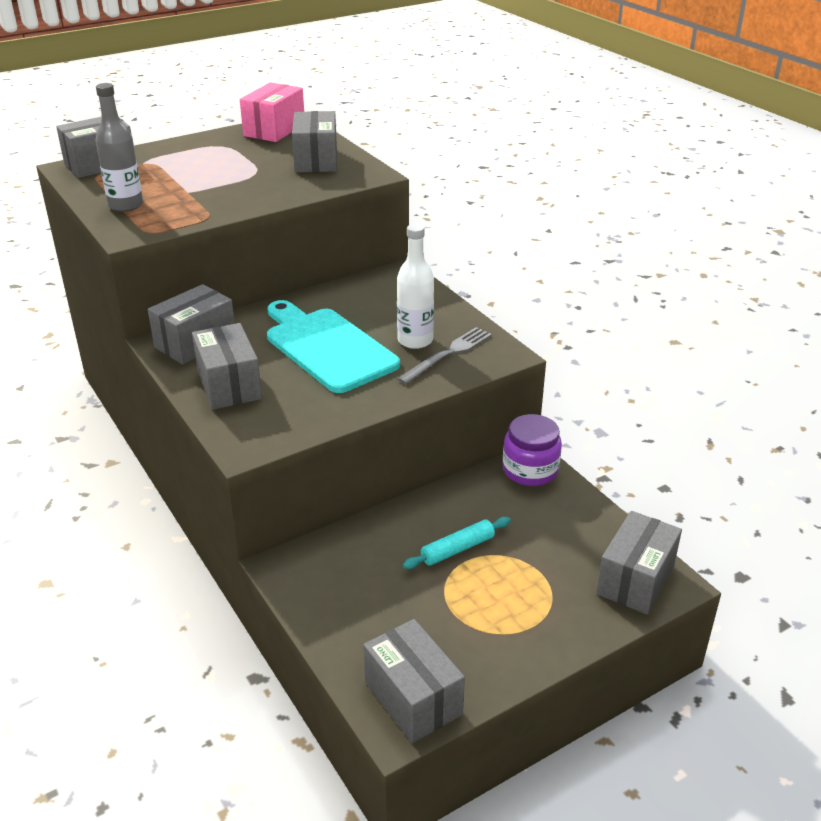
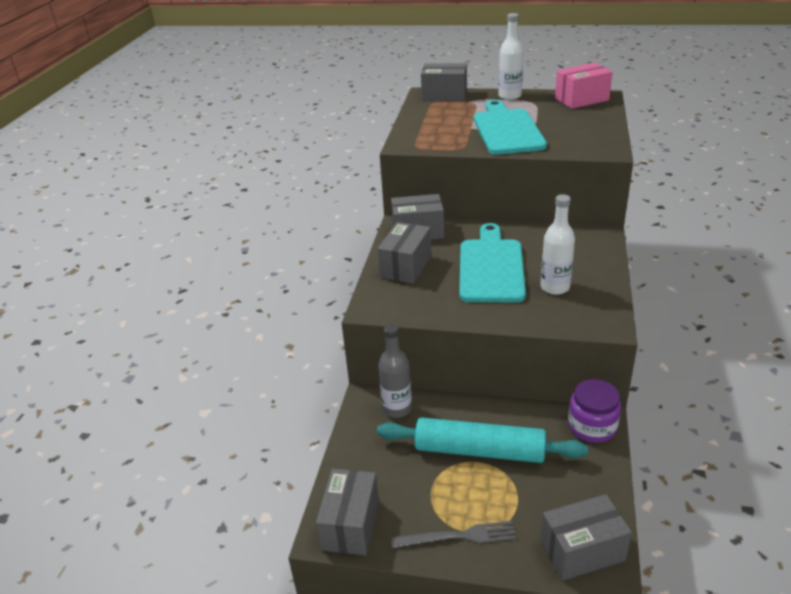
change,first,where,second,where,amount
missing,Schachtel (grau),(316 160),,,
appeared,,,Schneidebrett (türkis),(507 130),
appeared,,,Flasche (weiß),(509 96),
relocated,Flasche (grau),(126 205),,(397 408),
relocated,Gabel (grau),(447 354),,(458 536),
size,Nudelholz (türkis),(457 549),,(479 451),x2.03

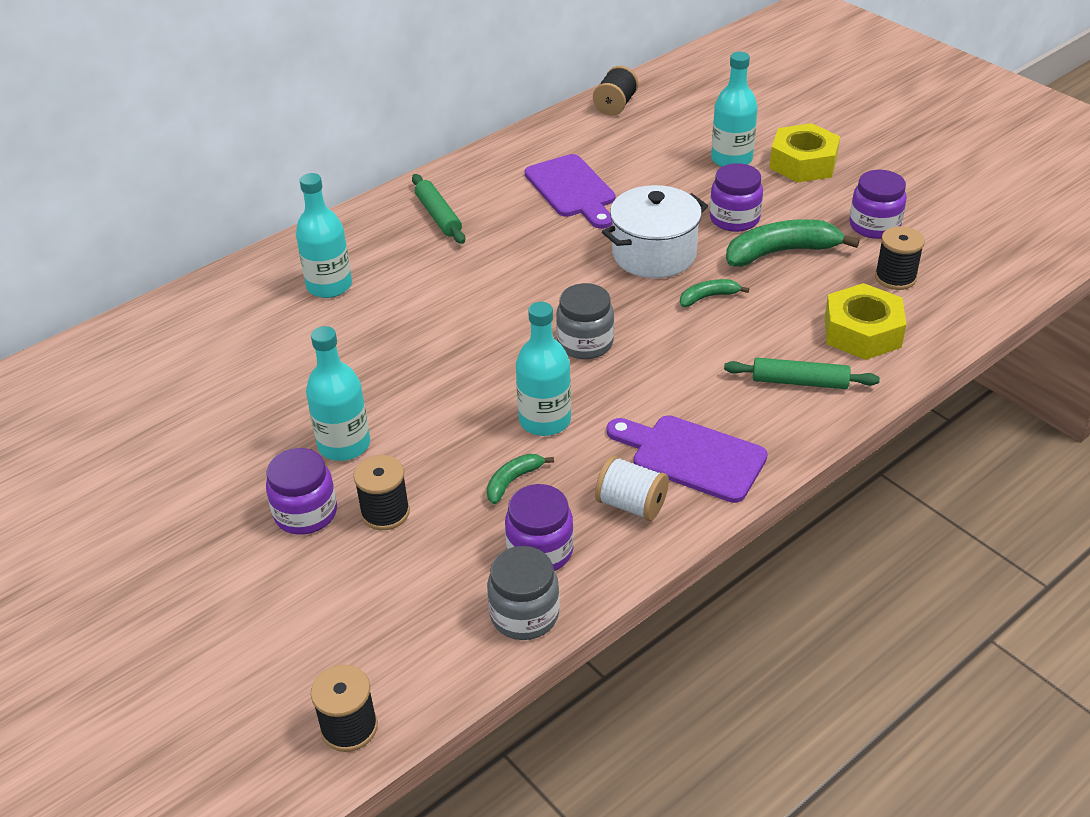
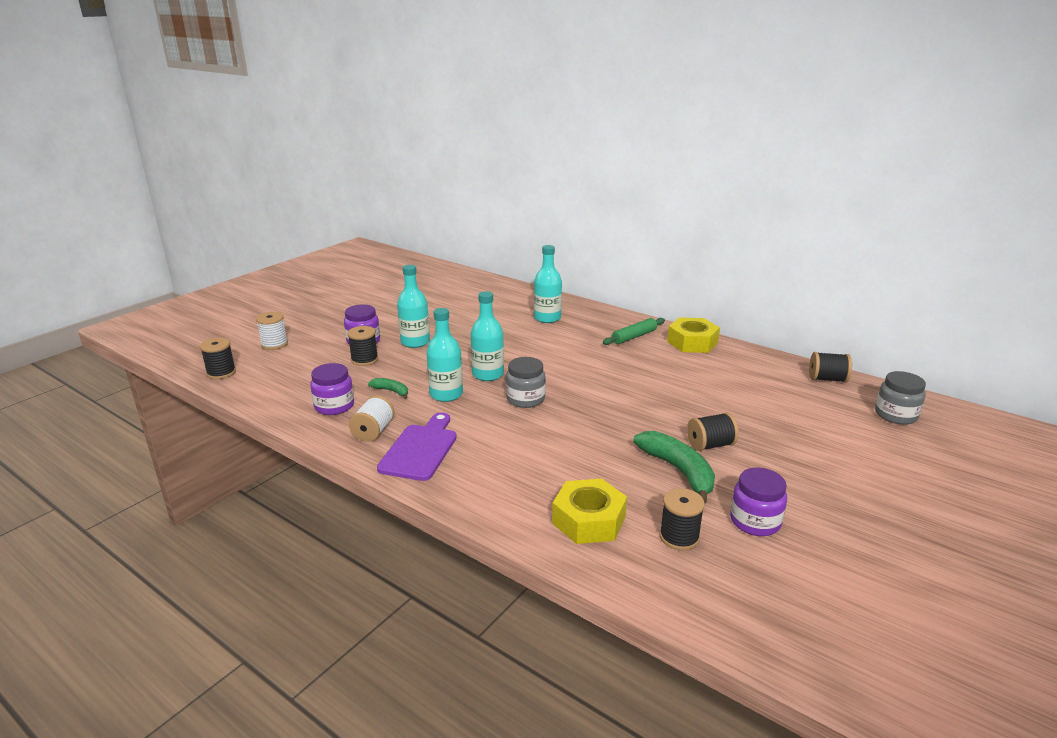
change,first,where,second,where,amount
missing,Schneidebrett (lila),(572 190),,,
missing,Kochtopf (weiß),(654 254),,,
missing,Banane (grün),(708 297),,,
missing,Nudelholz (grün),(799 382),,,
appeared,,,Garnrolle (weiß),(274 344),
relocated,Einmachglas (grau),(524 615),,(895 415),
relocated,Flasche (türkis),(731 159),,(488 374),
relocated,Sechskantmutter (gelb),(803 163),,(692 342),
exchanged,Einmachglas (lila),(734 219),Garnrolle (schwarz),(710 445),

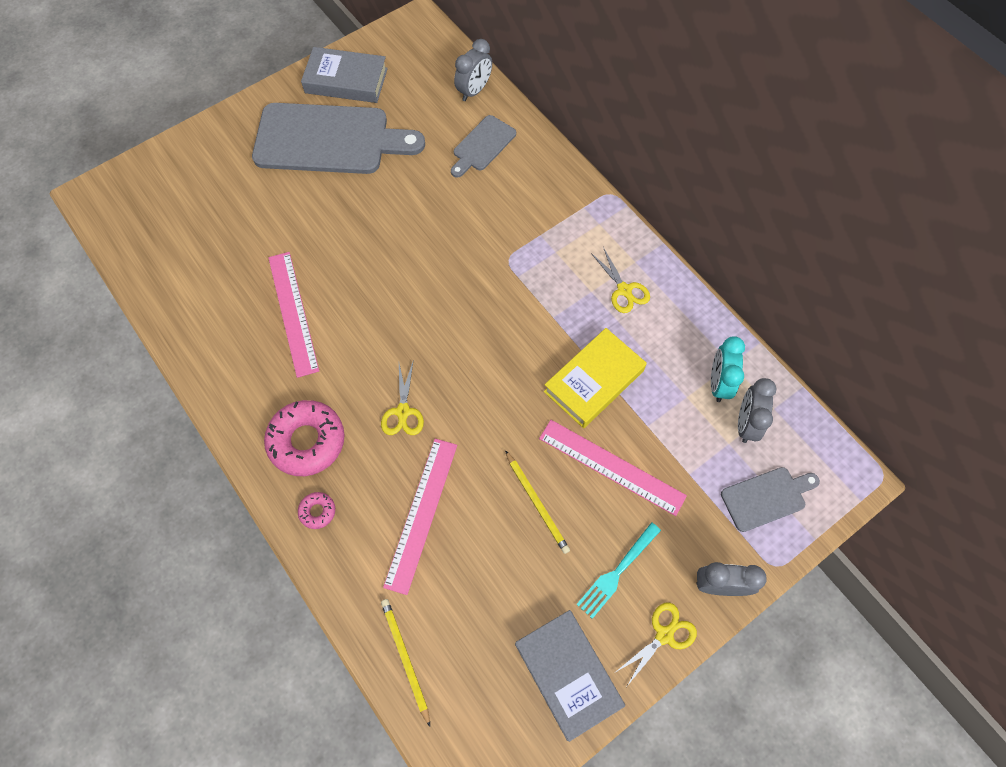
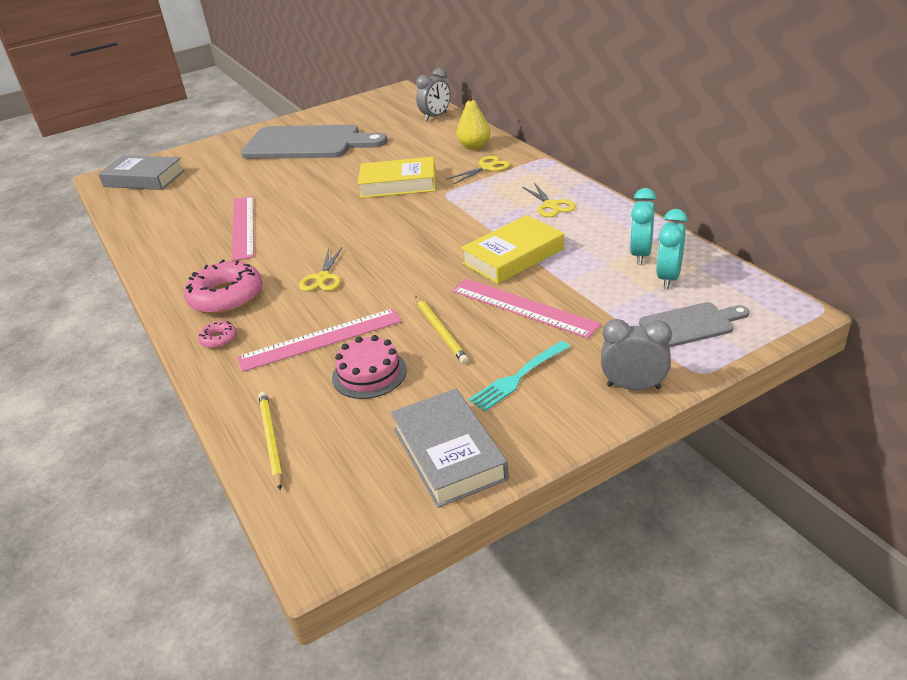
change,first,where,second,where,amount
missing,Schneidebrett (grau),(482 145),,,
appeared,,,Kuchen (rosa),(369 373),
appeared,,,Buch (gelb),(398 184),
appeared,,,Birne (gelb),(474 146),
relocated,Buch (grau),(346 81),,(144 179),
relocated,Schere (gelb),(664 635),,(486 168),
colour,Wecker (grau),(746 423),Wecker (türkis),(668 278),
spun,Lineal (rosa),(421 514),,(320 339),45 degrees clockwise

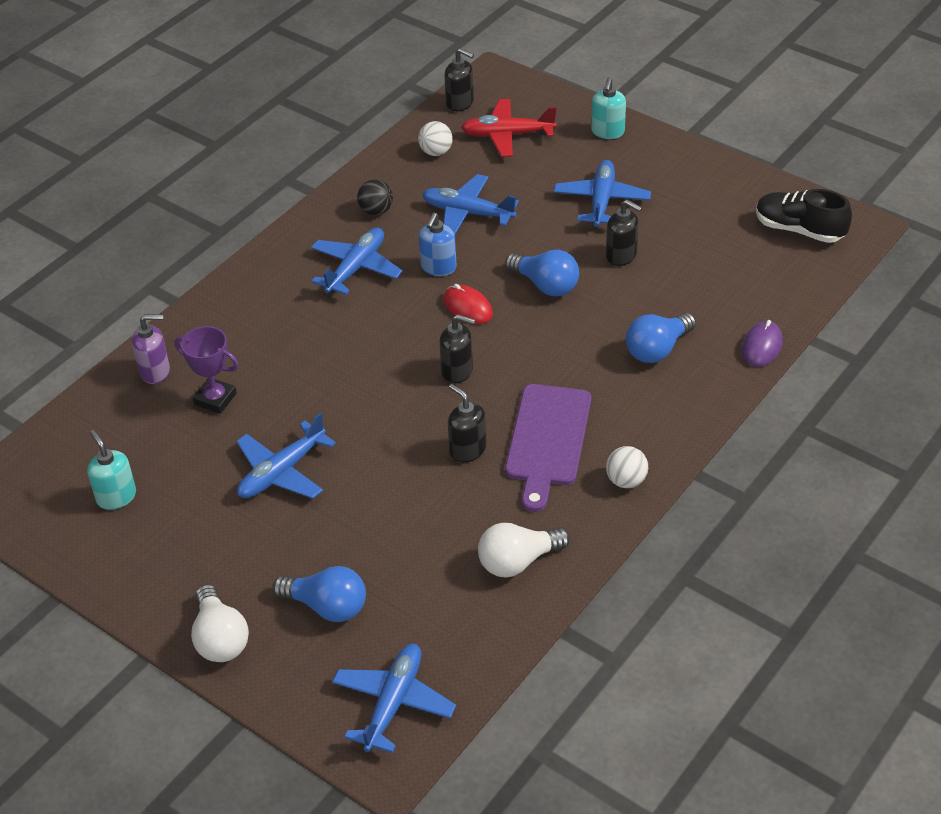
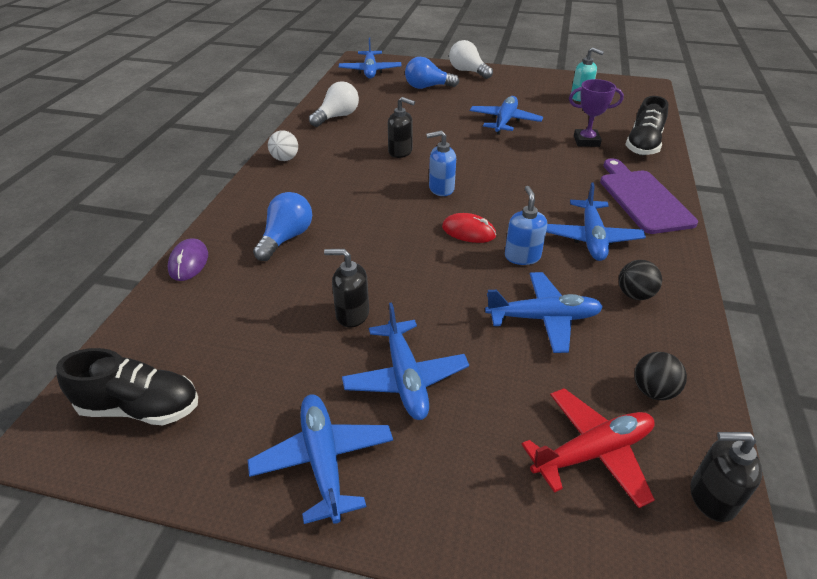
change,first,where,second,where,amount
missing,Glühbirne (blau),(545 285),,,
missing,Seifenspender (türkis),(607 132),,,
appeared,,,Flugzeug (blau),(323 460),
relocated,Schneidebrett (lila),(547 440),,(642 198),
exchanged,Seifenspender (lila),(155 371),Schuh (schwarz),(643 145),
colour,Ball (weiß),(436 152),Ball (schwarz),(653 391),
colour,Seifenspender (schwarz),(457 371),Seifenspender (blau),(441 189),

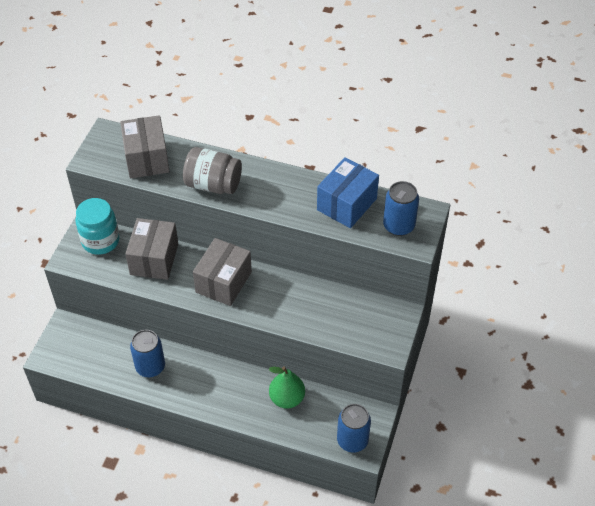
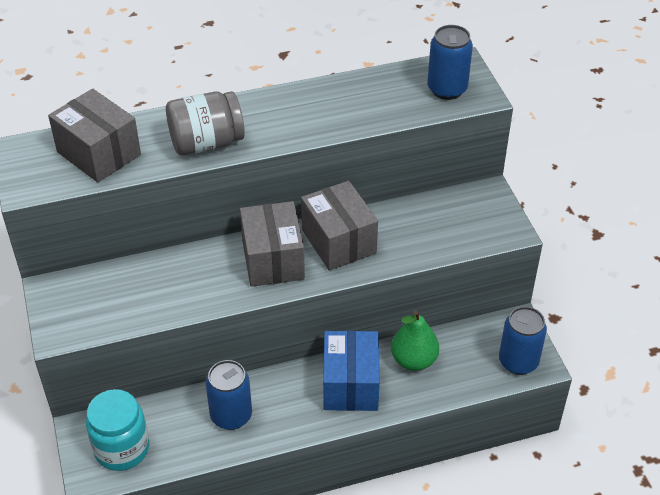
change,first,where,second,where,amount
relocated,Einmachglas (türkis),(100 241),,(122 449),
relocated,Schachtel (grau),(154 259),,(339 241),
relocated,Schachtel (blau),(347 204),,(350 384),

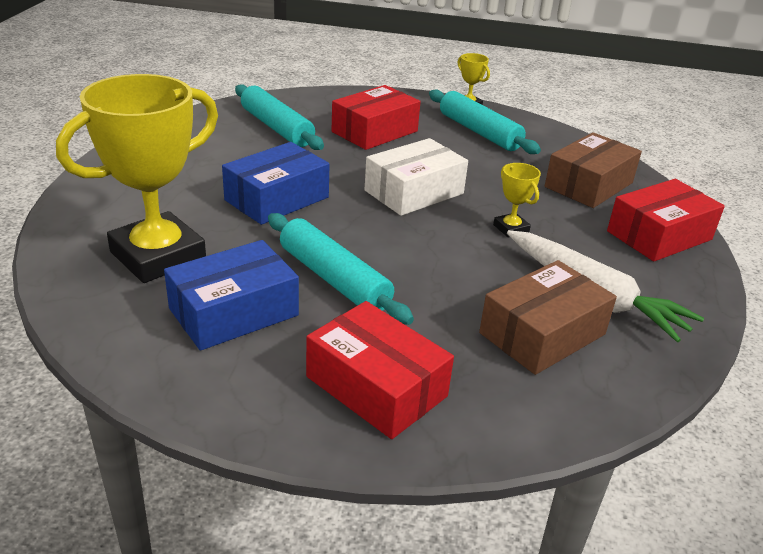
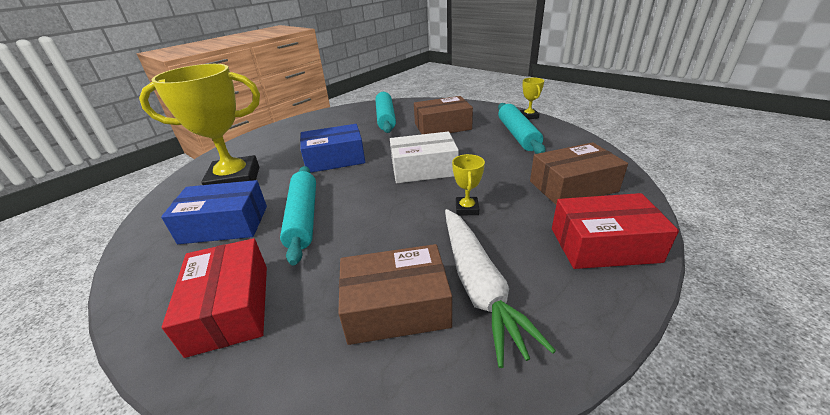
change,first,where,second,where,amount
colour,Schachtel (rot),(374 131),Schachtel (braun),(442 126),

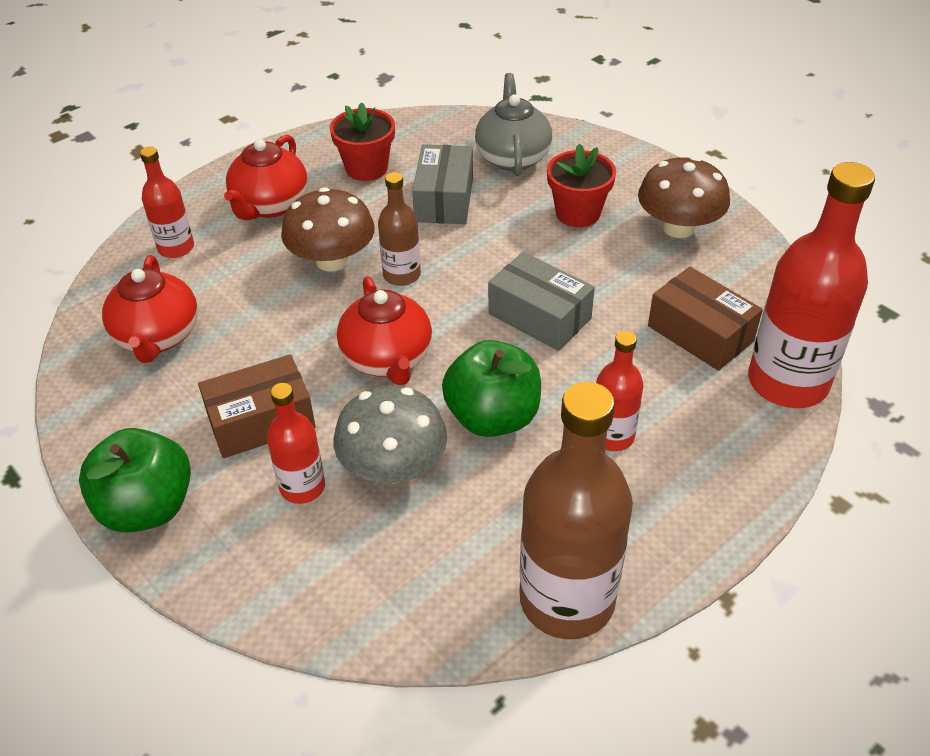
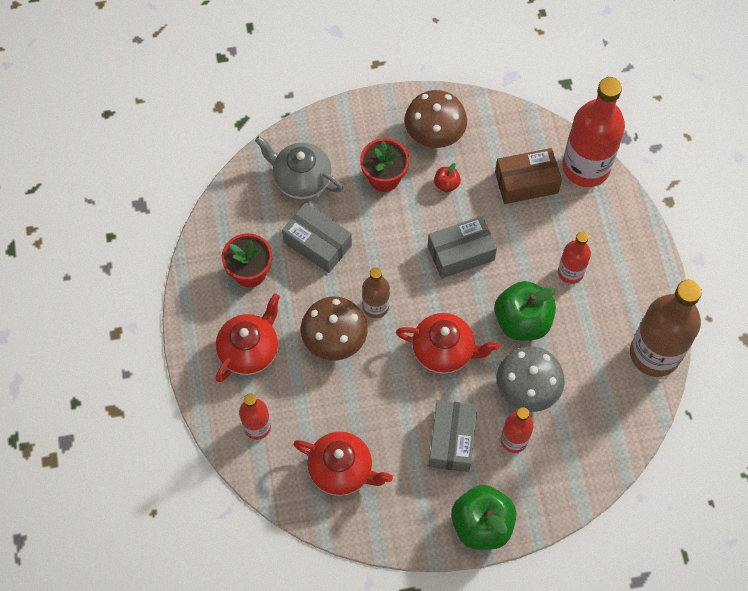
change,first,where,second,where,amount
appeared,,,Apfel (rot),(446 184),
colour,Schachtel (braun),(261 421),Schachtel (grau),(452 440),
spun,Teekanne (rot),(270 205),,(250 350),105 degrees counterclockwise

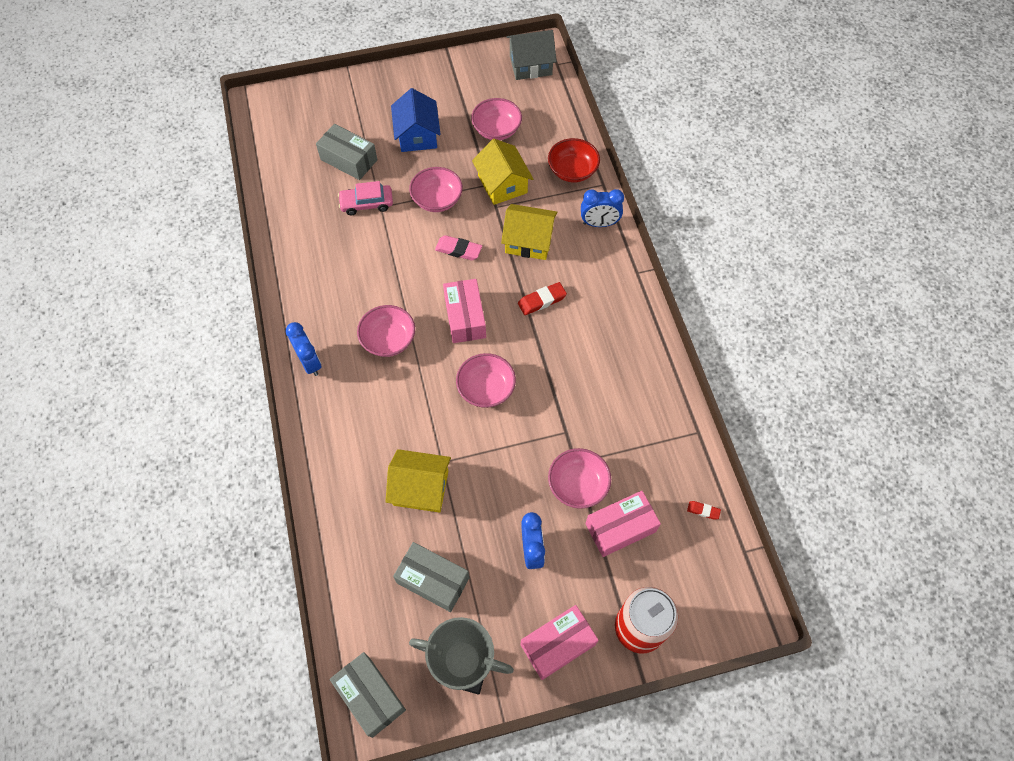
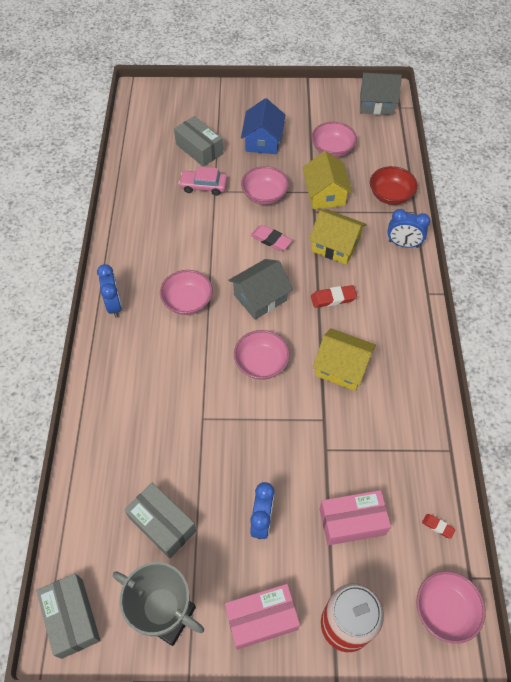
change,first,where,second,where,amount
relocated,Haus (gelb),(421 488),,(341 367),
relocated,Schüssel (rosa),(578 485),,(444 610),
exchanged,Schachtel (rosa),(465 317),Haus (grau),(260 297),

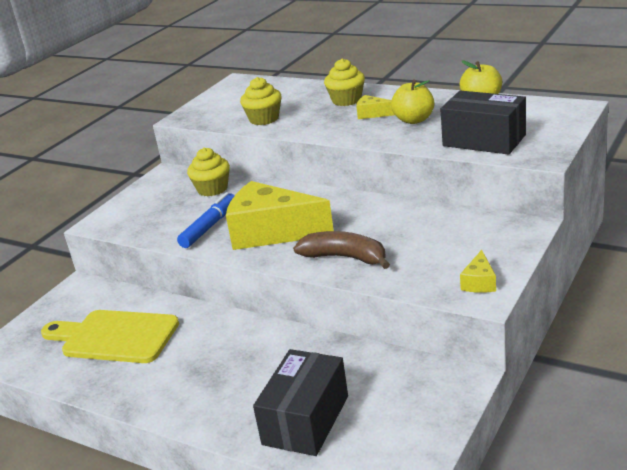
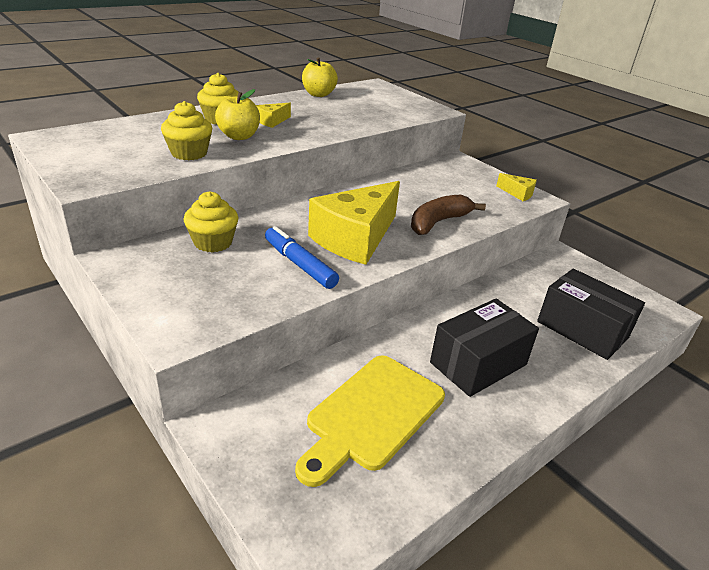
change,first,where,second,where,amount
relocated,Apfel (gelb),(414 120),,(239 136),
relocated,Schachtel (schwarz),(484 140),,(478 363),

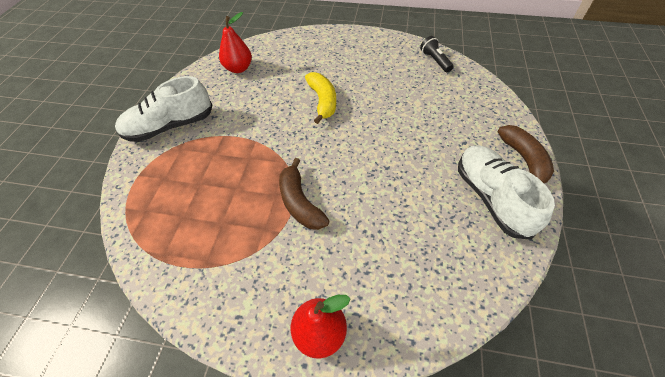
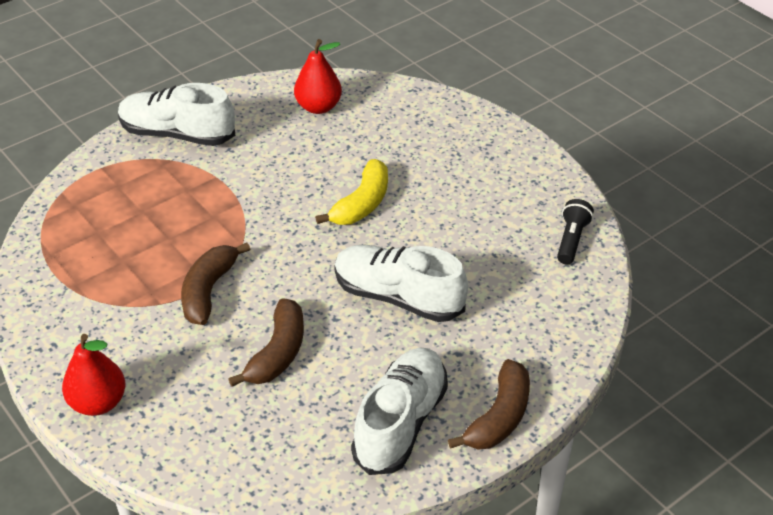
change,first,where,second,where,amount
appeared,,,Banane (braun),(278 353),
appeared,,,Schuh (weiß),(398 297),

